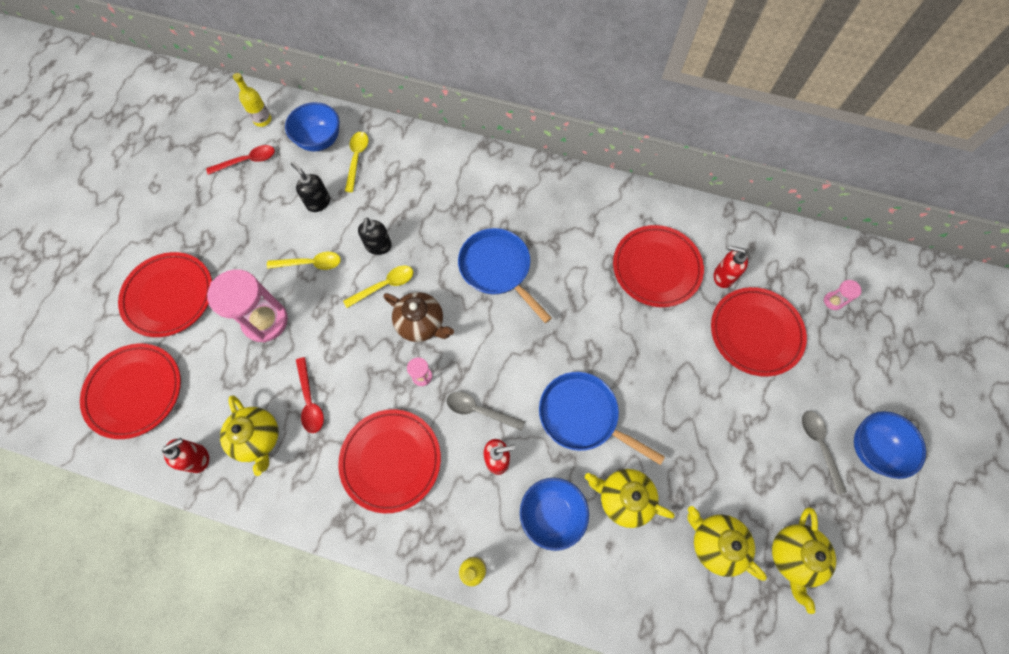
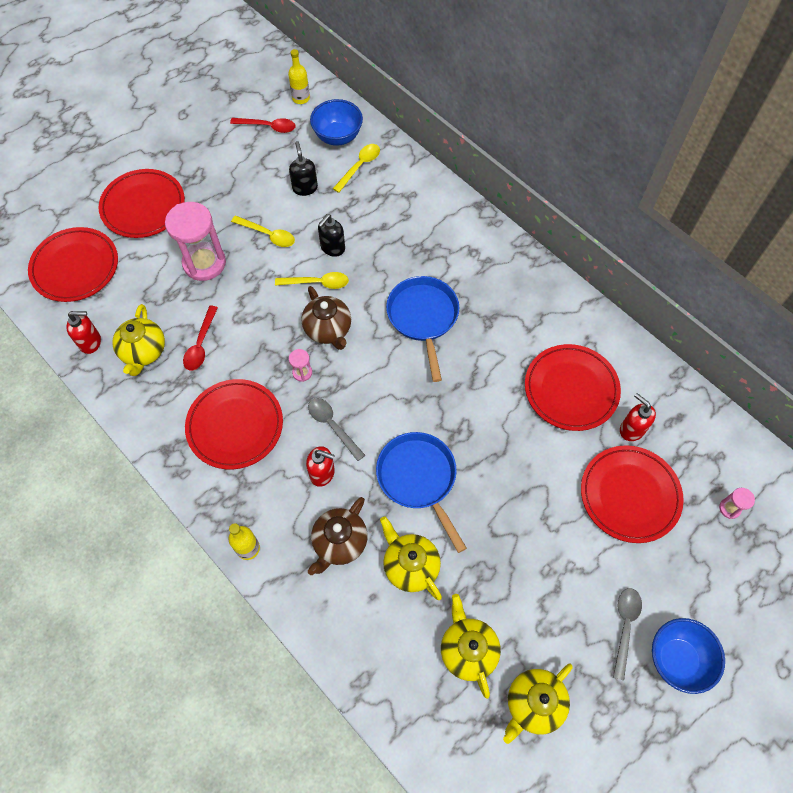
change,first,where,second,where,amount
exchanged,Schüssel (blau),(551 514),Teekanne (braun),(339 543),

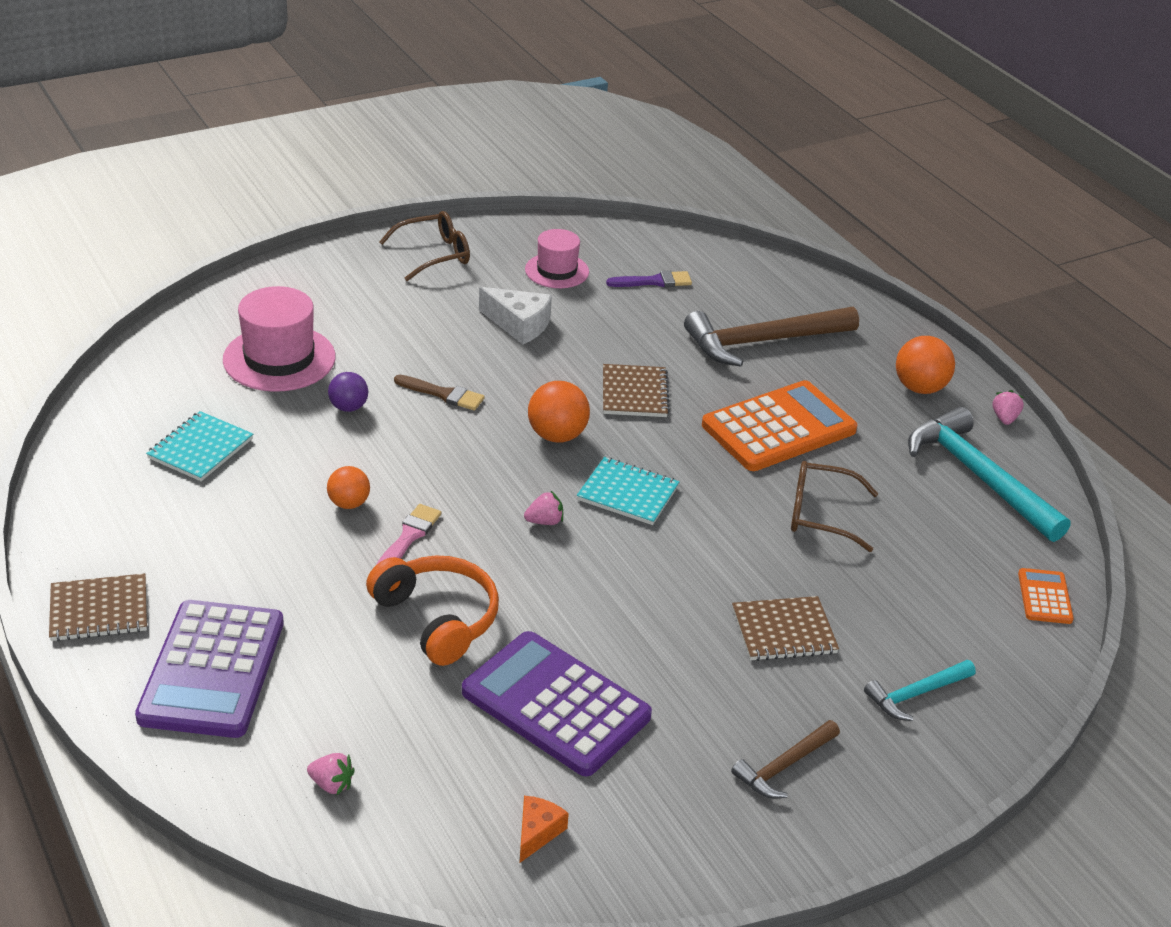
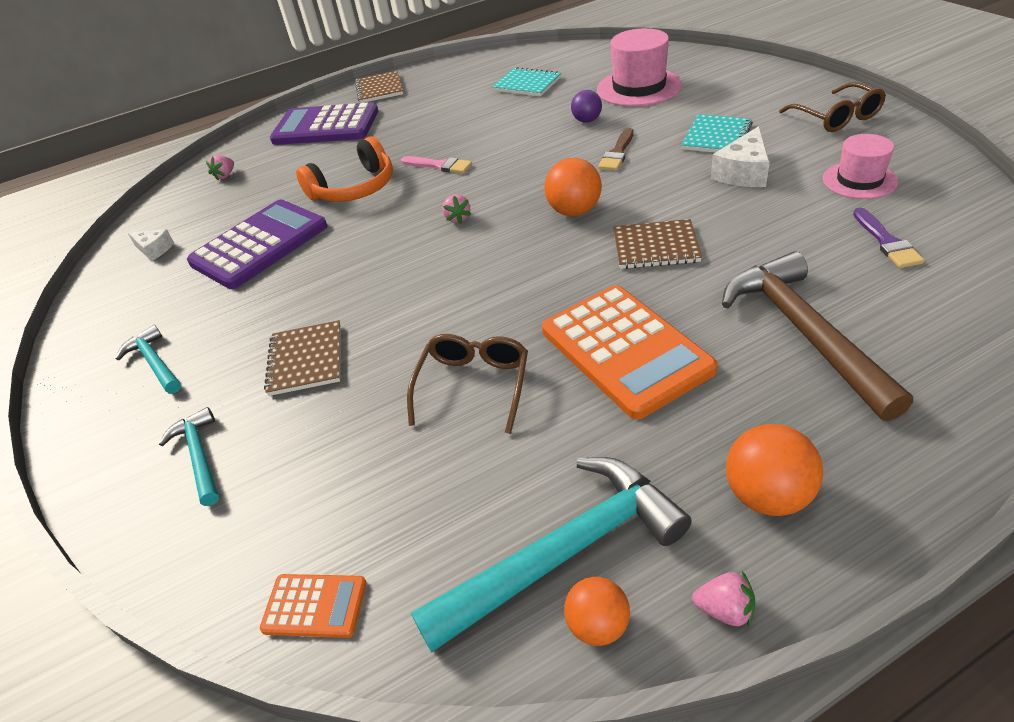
change,first,where,second,where,amount
relocated,Ball (orange),(349 503),,(597 625),
relocated,Notizbuch (türkis),(627 493),,(716 136),
colour,Käse (orange),(537 832),Käse (weiß),(154 250),
colour,Hammer (braun),(784 766),Hammer (türkis),(155 362),

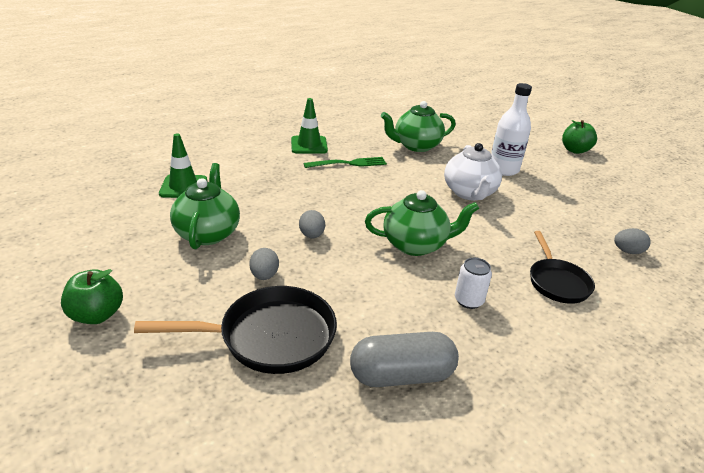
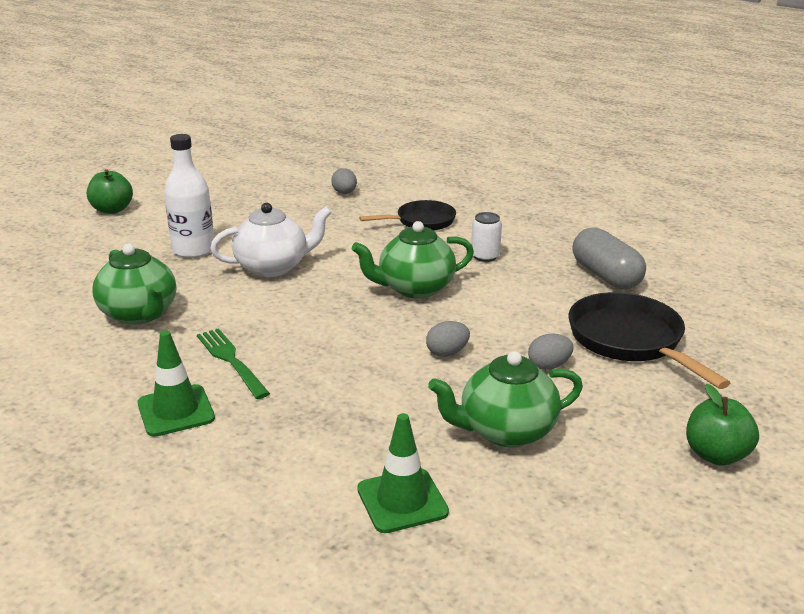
change,first,where,second,where,amount
spun,Teekanne (grün),(415 245),,(414 288),90 degrees counterclockwise

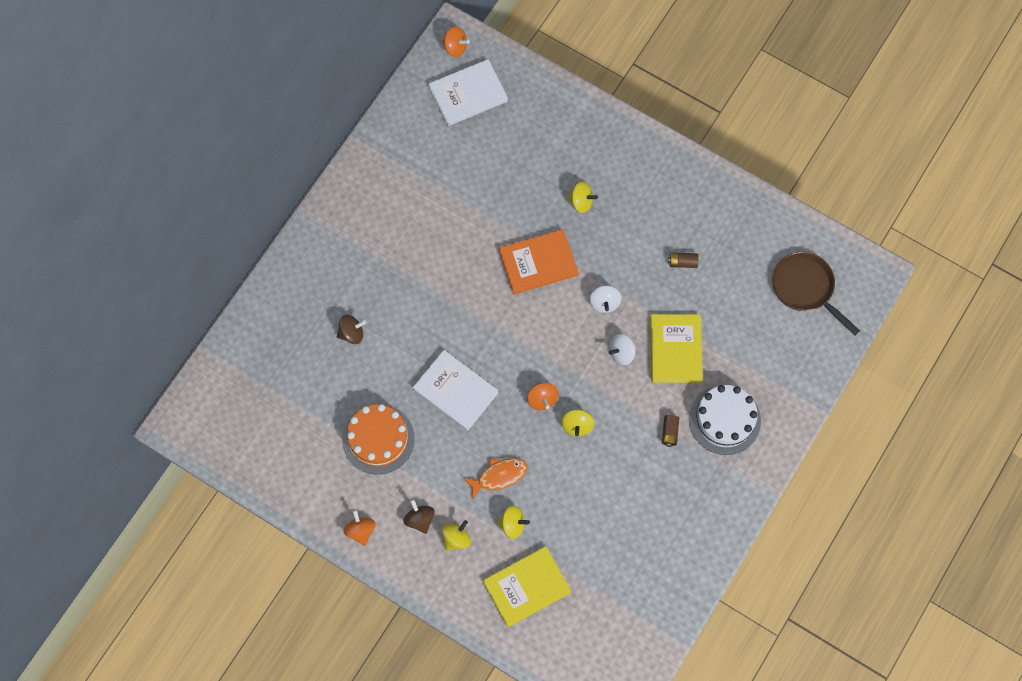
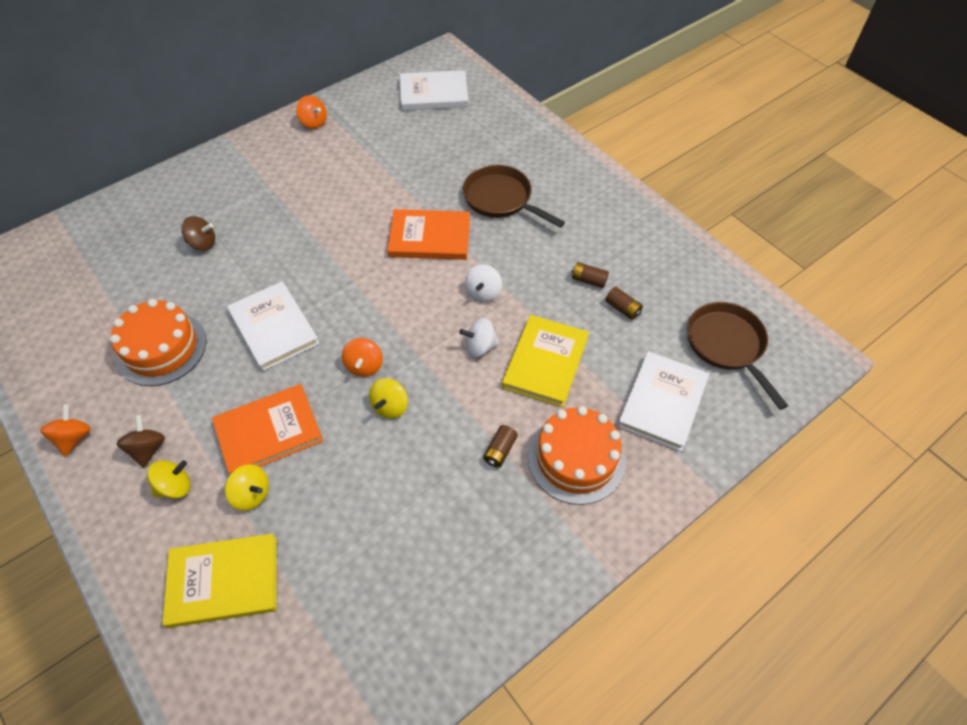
change,first,where,second,where,amount
appeared,,,Batterie (braun),(622 308),
appeared,,,Buch (weiß),(662 402),
relocated,Kreisel (orange),(455 47),,(313 123),
exchanged,Fisch (orange),(499 476),Buch (orange),(269 432),
exchanged,Kreisel (gelb),(581 202),Pfanne (braun),(501 199),
colour,Kuchen (weiß),(724 419),Kuchen (orange),(576 458),

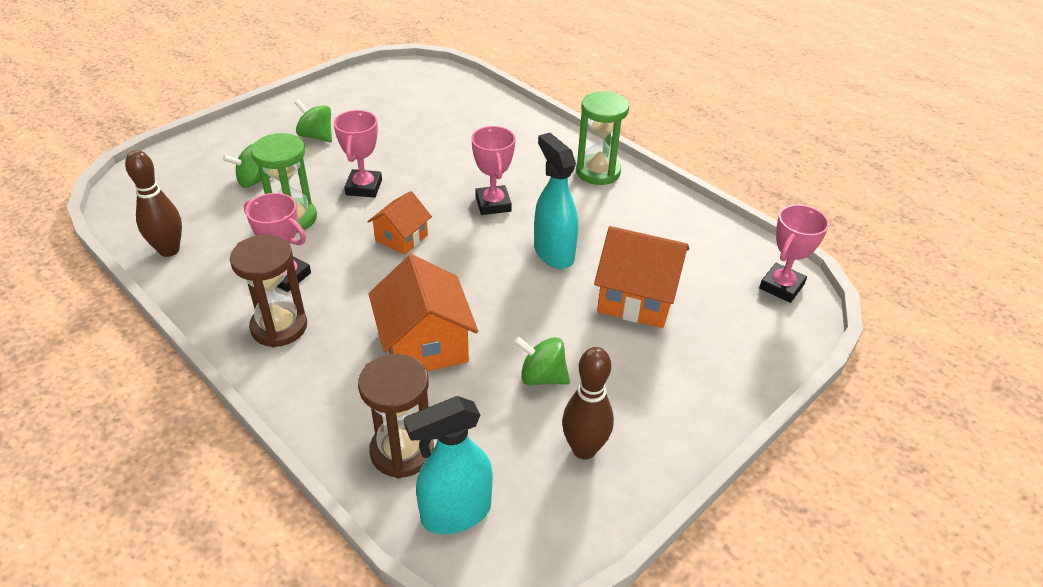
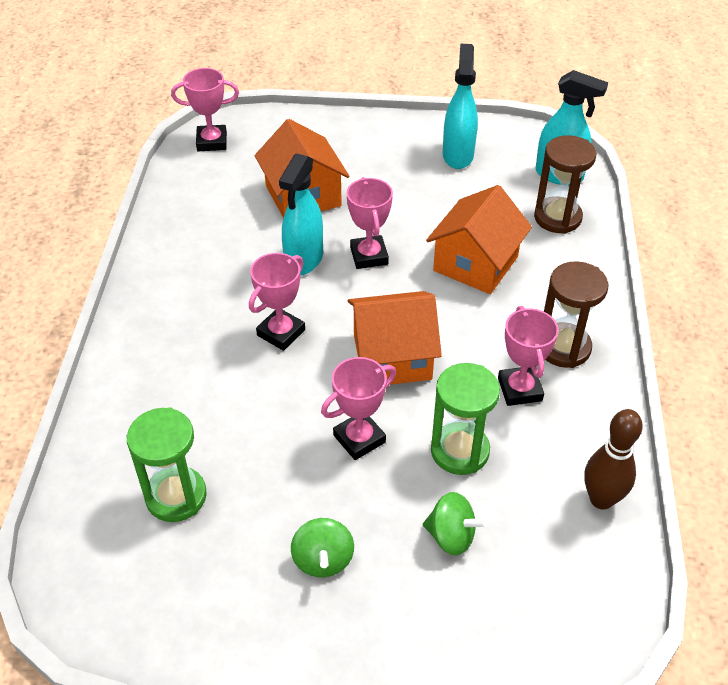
change,first,where,second,where,amount
missing,Kreisel (grün),(542 377),,,
appeared,,,Pokal (rosa),(369 256),
relocated,Sanduhr (grün),(598 172),,(176 496),
exchanged,Bowlingkegel (braun),(584 449),Sprühflasche (türkis),(458 155),
size,Haus (orange),(401 238),,(392 357),x1.67

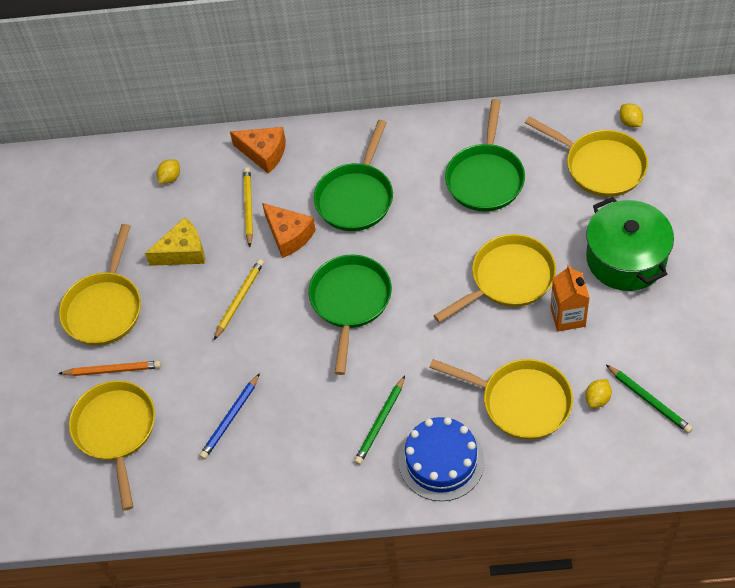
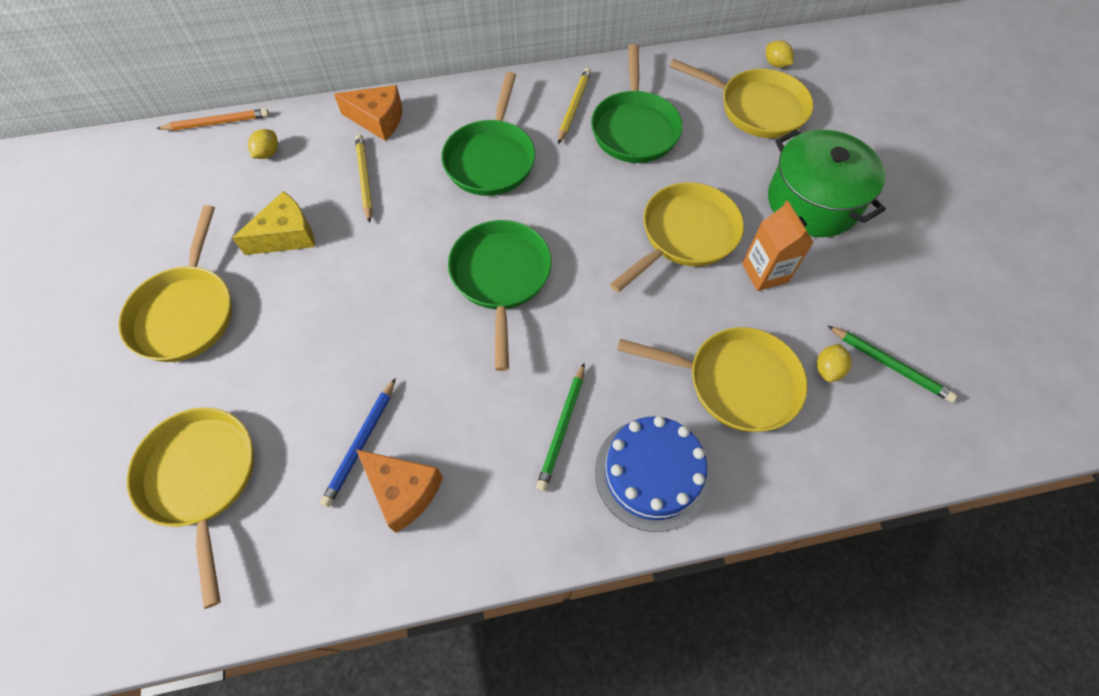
change,first,where,second,where,amount
relocated,Bleistift (orange),(113 370),,(217 123),
relocated,Bleistift (gelb),(239 299),,(574 107),
relocated,Käse (orange),(289 235),,(403 491),

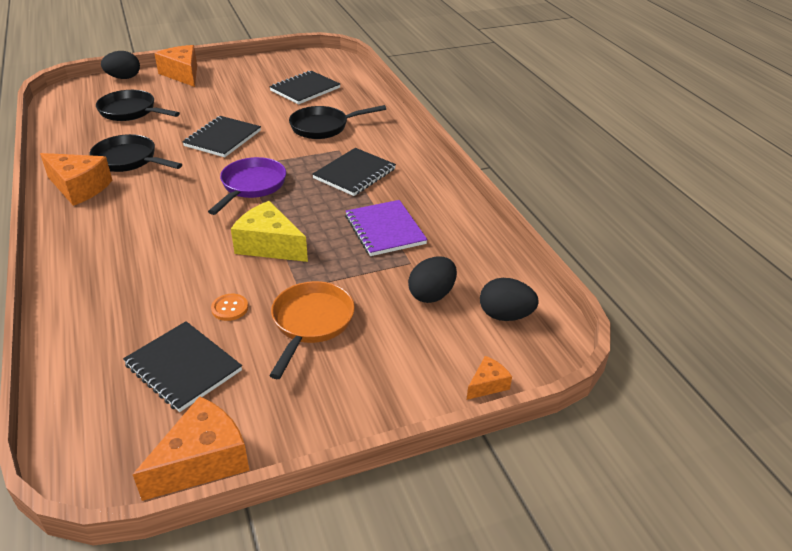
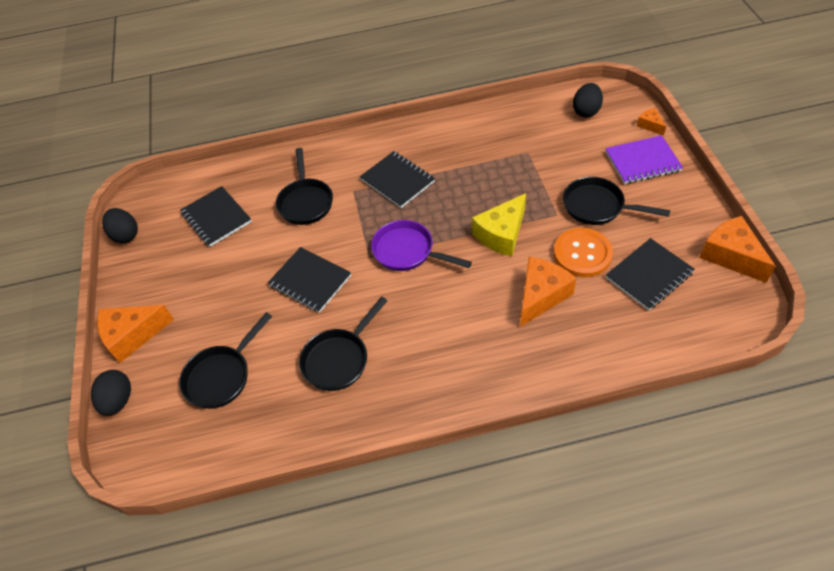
change,first,where,second,where,amount
relocated,Käse (orange),(79 188),,(541 295),
relocated,Notizbuch (lila),(385 230),,(642 161),
relocated,Ei (schwarz),(432 295),,(126 235),
colour,Pfanne (orange),(311 323),Pfanne (schwarz),(598 206),
size,Knopf (orange),(230 308),,(582 254),x2.04

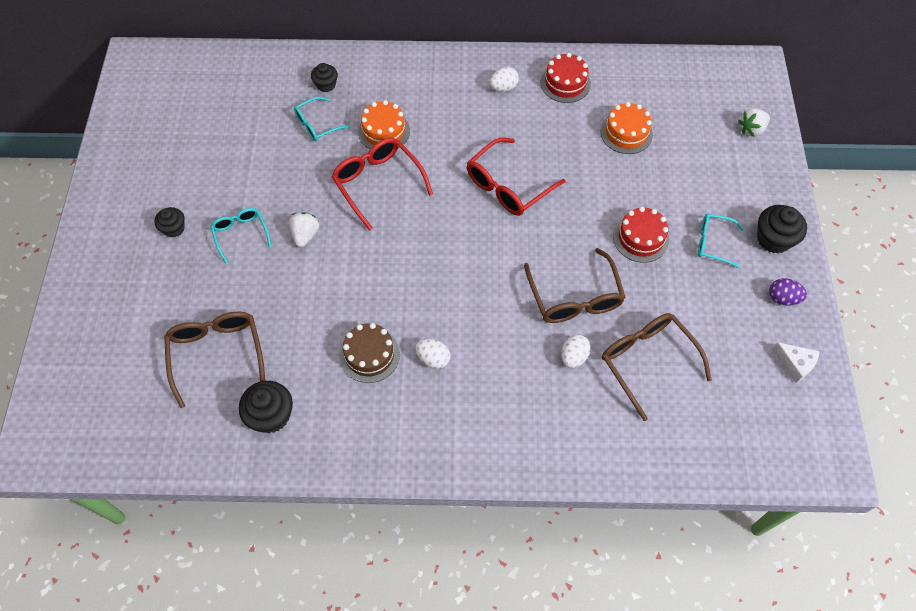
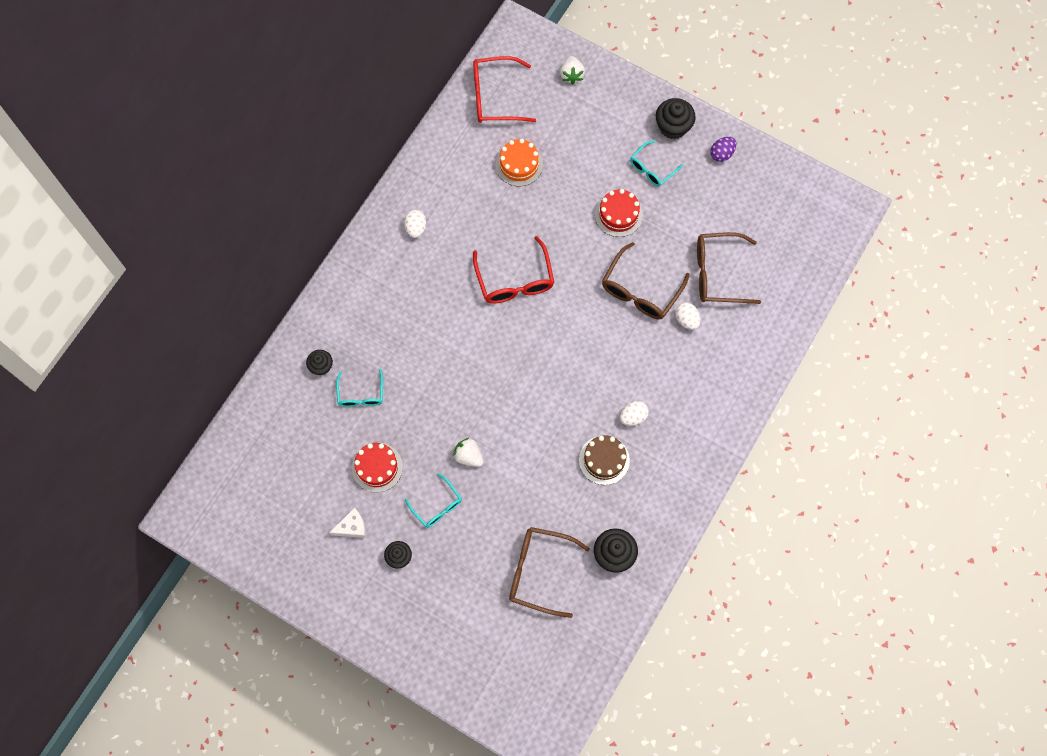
change,first,where,second,where,amount
missing,Kuchen (orange),(384 131),,,
relocated,Brille (rot),(377 183),,(495 97),
relocated,Kuchen (rot),(565 83),,(377 467),
relocated,Käse (weiß),(795 364),,(352 527),
spun,Brille (türkis),(241 234),,(437 506),135 degrees counterclockwise
spun,Brille (braun),(575 297),,(640 290),105 degrees clockwise

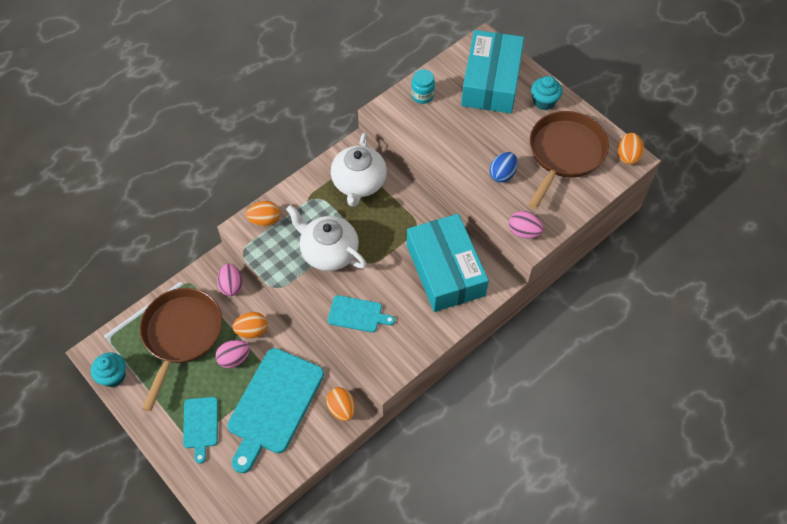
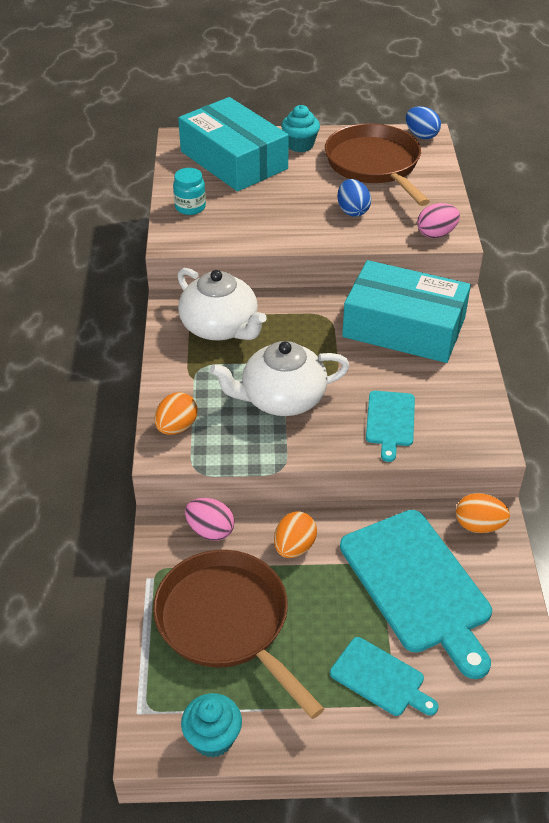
change,first,where,second,where,amount
missing,Ei (rosa),(234 358),,,
colour,Ei (orange),(628 156),Ei (blau),(421 135),
spun,Schneidebrett (türkis),(357 314),,(390 421),135 degrees clockwise

